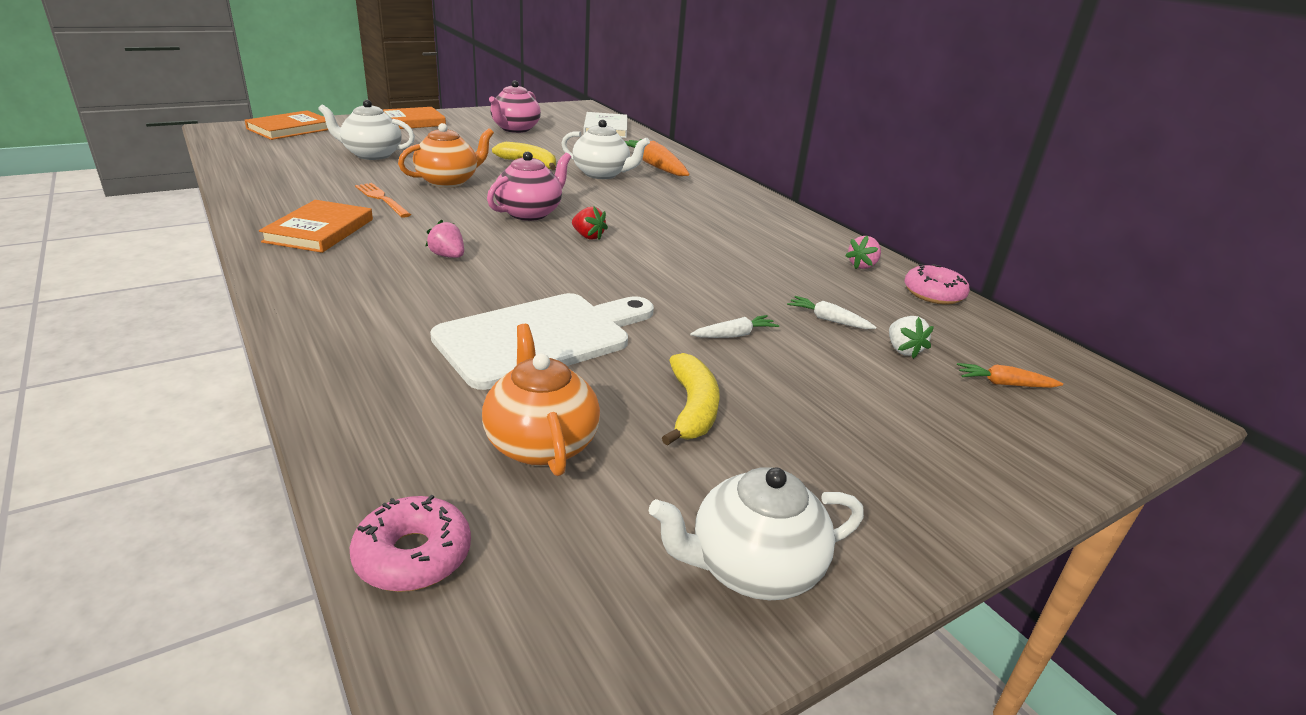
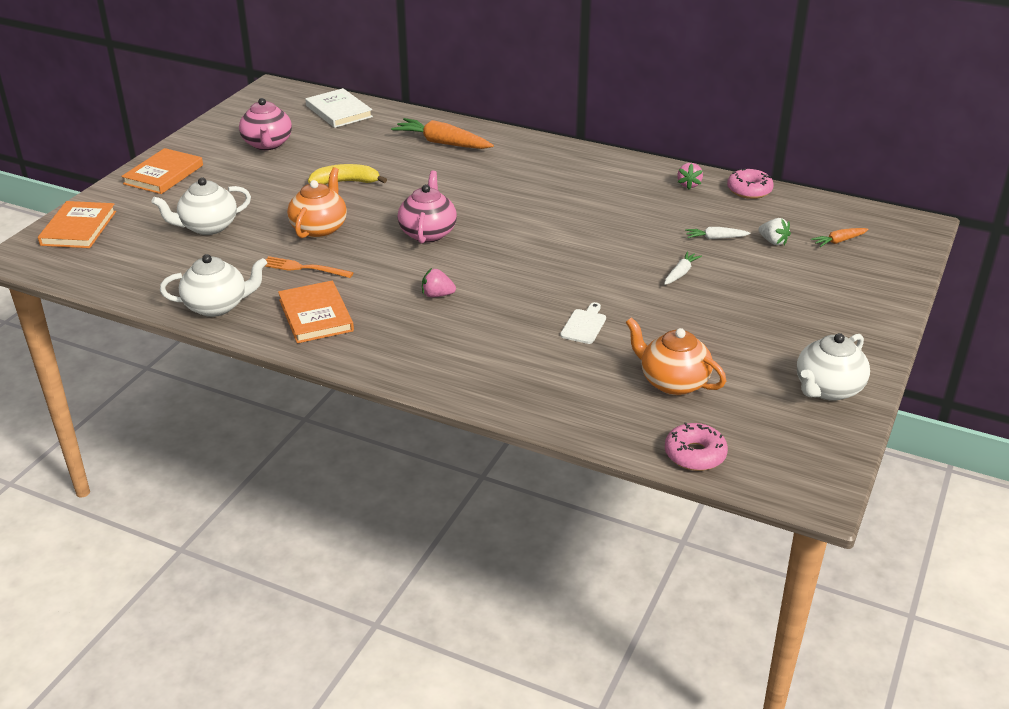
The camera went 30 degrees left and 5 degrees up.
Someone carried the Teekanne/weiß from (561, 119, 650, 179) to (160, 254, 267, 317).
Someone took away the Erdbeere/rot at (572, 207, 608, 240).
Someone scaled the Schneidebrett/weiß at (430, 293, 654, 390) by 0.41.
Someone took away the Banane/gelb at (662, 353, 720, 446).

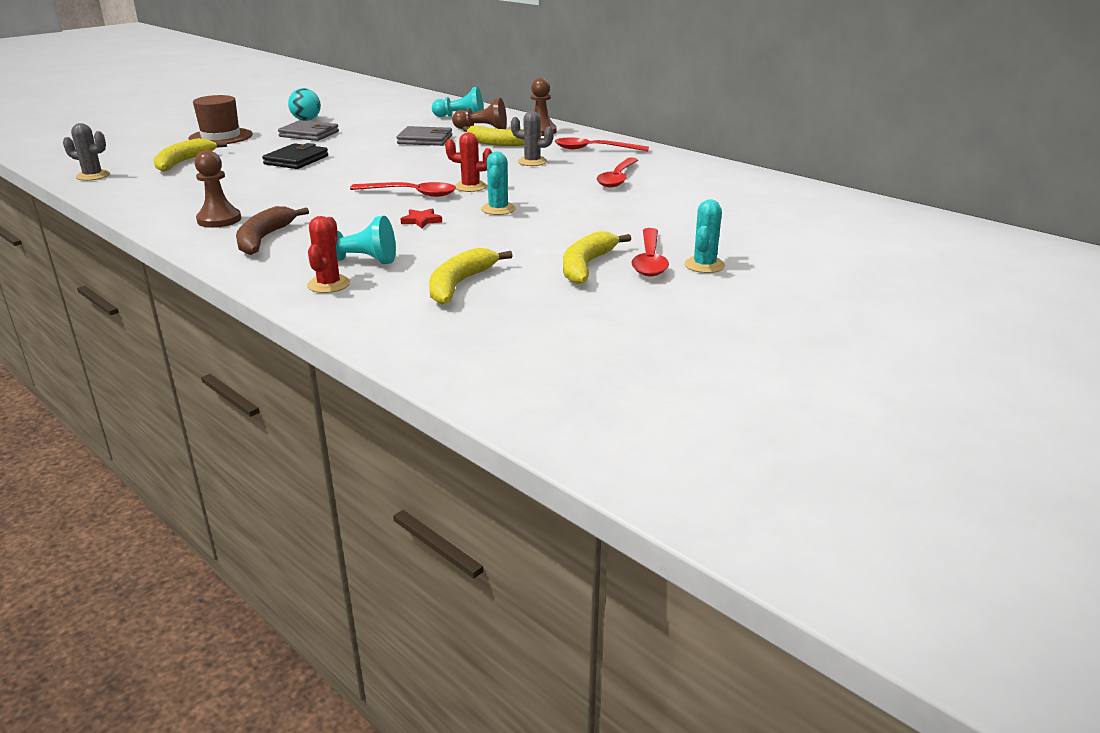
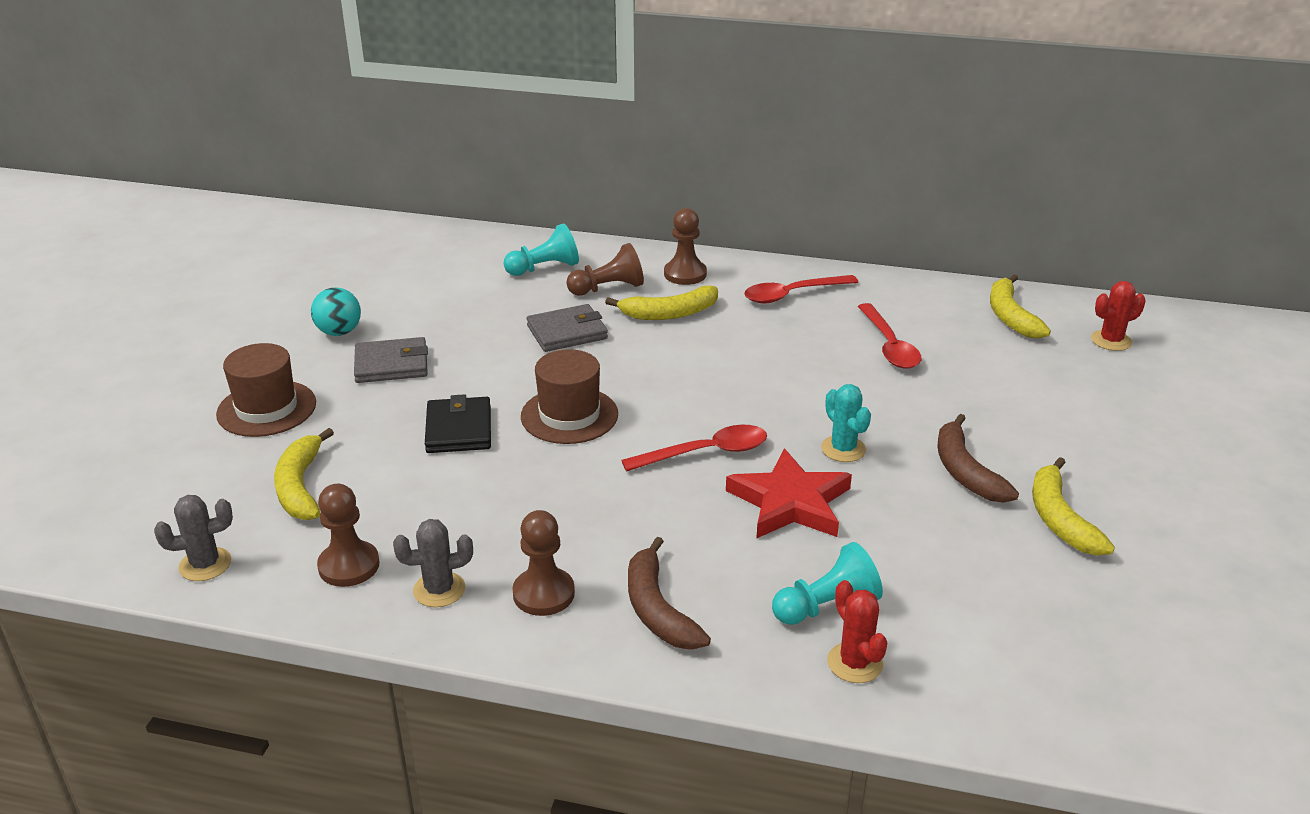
The camera went 30 degrees left and 5 degrees up.
Someone carried the Kaktus/grau from (511, 111, 554, 166) to (393, 519, 473, 607).
Someone carried the Kaktus/rot from (445, 132, 492, 192) to (1091, 281, 1146, 351).
Someone took away the Kaktus/türkis at (685, 200, 725, 273).
Someone scaled the Stern/rot at (401, 208, 442, 228) by 2.33.
Someone took away the Löffel/rot at (631, 228, 669, 277).
Someone carried the Banane/gelb from (429, 248, 512, 305) to (990, 274, 1051, 339).
Someone put down the Hut/braun at (521, 349, 618, 444).
Someone put down the Banane/braun at (937, 414, 1019, 503).
Someone put down the Bauer/braun at (317, 484, 380, 587).

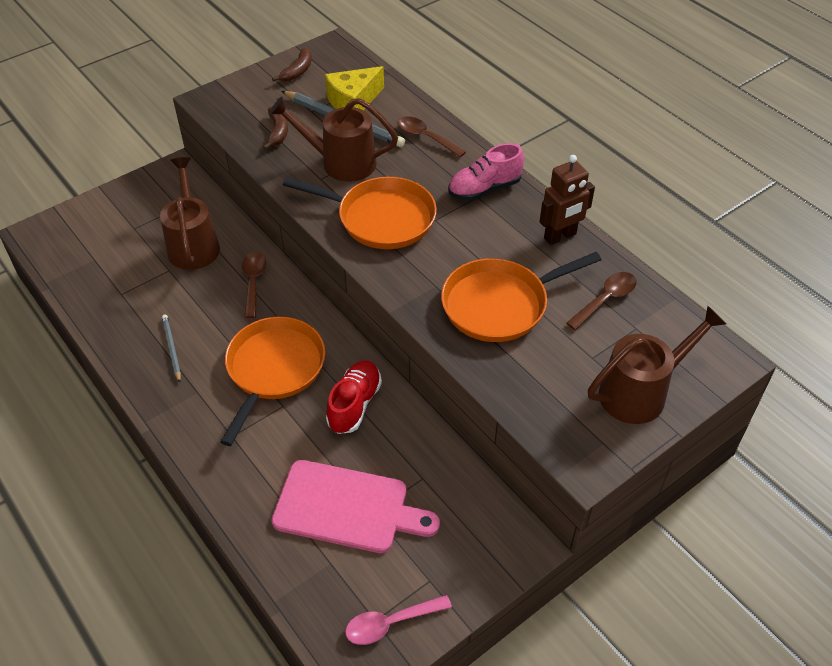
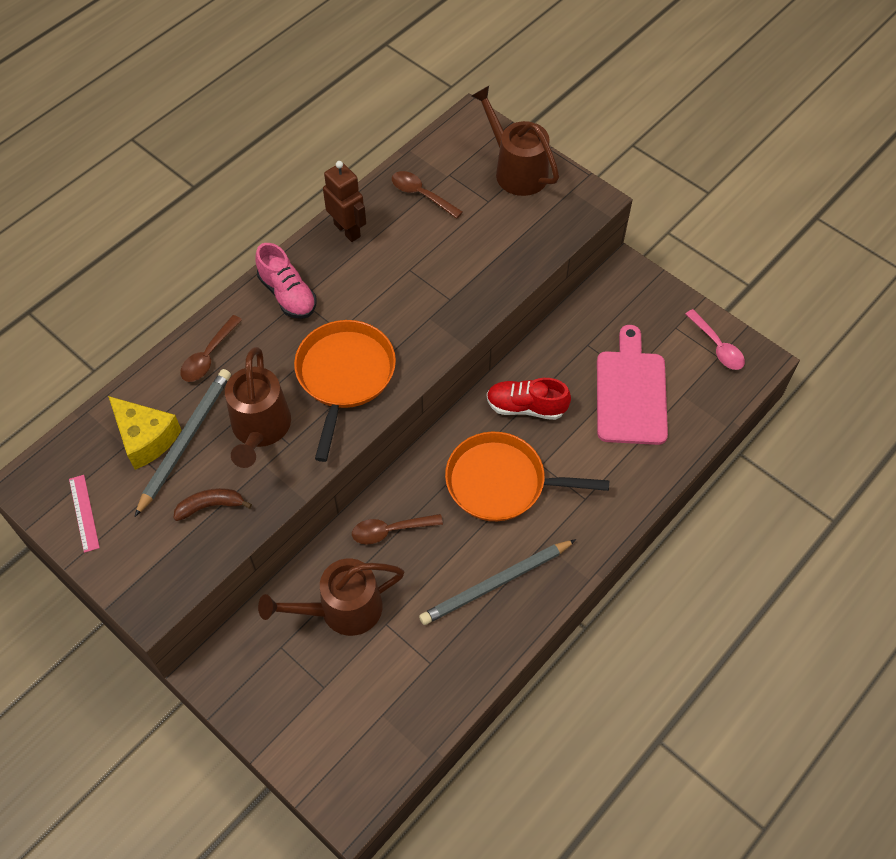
The camera went 100 degrees left and 10 degrees up.
Someone swapped the Banane/braun at (272, 48, 312, 82) for the Lineal/rosa at (69, 475, 100, 553).
Someone took away the Pfanne/orange at (441, 252, 601, 342).
Someone scaled the Bleistift/grau at (162, 314, 181, 383) by 1.87.

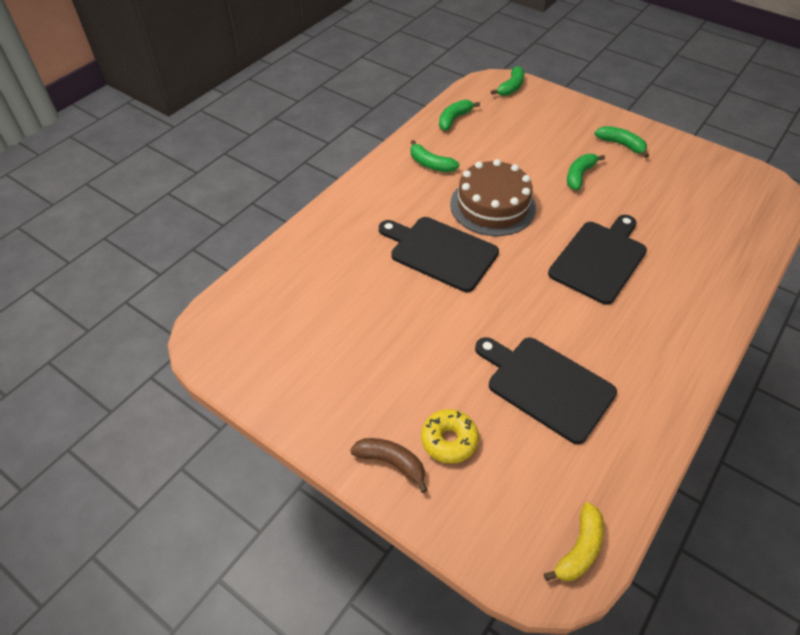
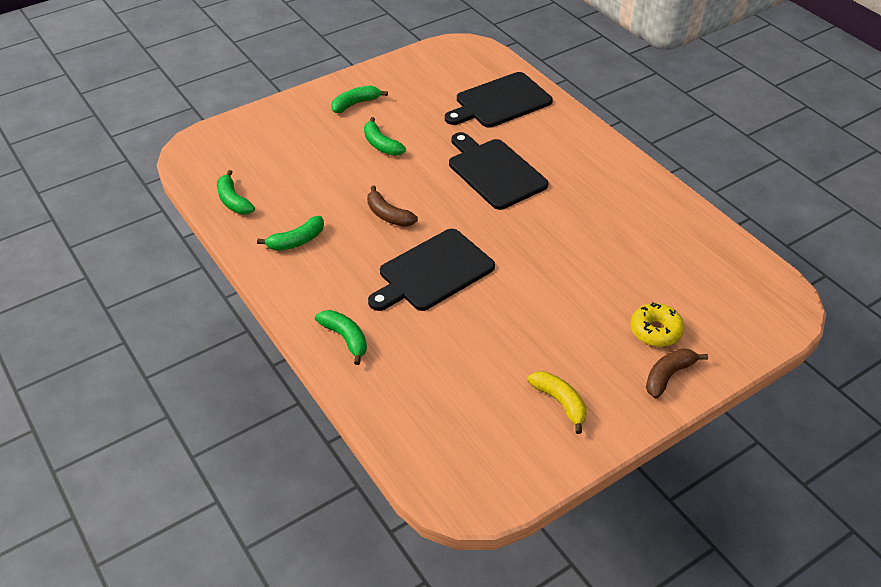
The camera went 70 degrees left and 5 degrees down.
Someone carried the Banane/grün from (491, 66, 524, 96) to (315, 310, 367, 365).
Someone swapped the Kuchen/braun at (450, 159, 536, 236) for the Banane/braun at (367, 185, 418, 227).
Someone carried the Schneidebrett/schwarz from (475, 337, 617, 444) to (445, 72, 553, 128).
Someone carried the Banane/gelb from (544, 502, 604, 581) to (528, 371, 587, 434).

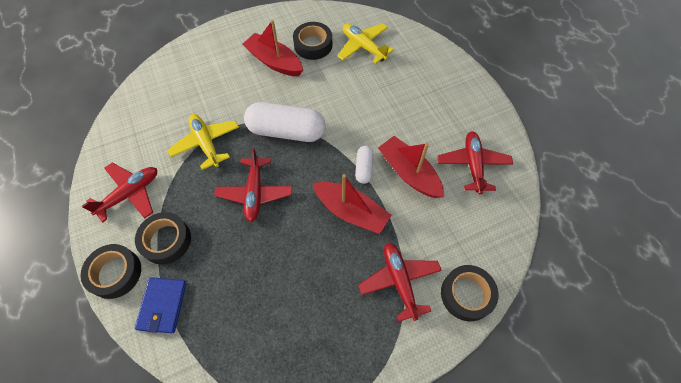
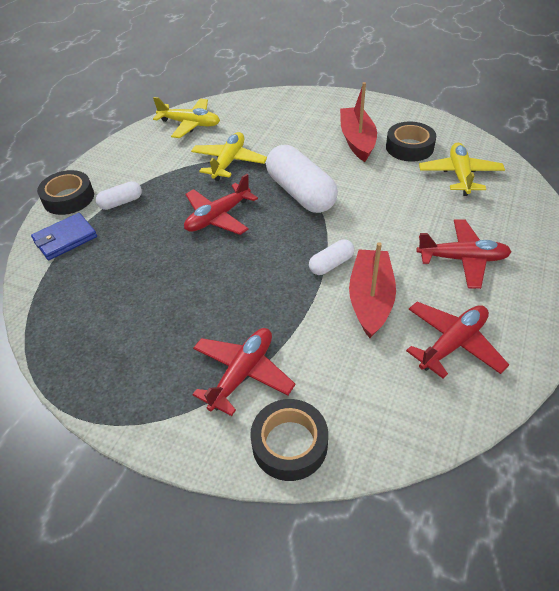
The camera went 50 degrees right and 15 degrees down.
Someone carried the Flugzeug/rot from (82, 162, 157, 223) to (416, 219, 512, 289).
Someone took away the Boot/rot at (312, 174, 392, 234).
Someone swapped the Klebeband/schwarz at (135, 212, 191, 265) for the Kapsel/weiß at (96, 181, 142, 210).
Someone put down the Flugzeug/gelb at (153, 97, 220, 138).

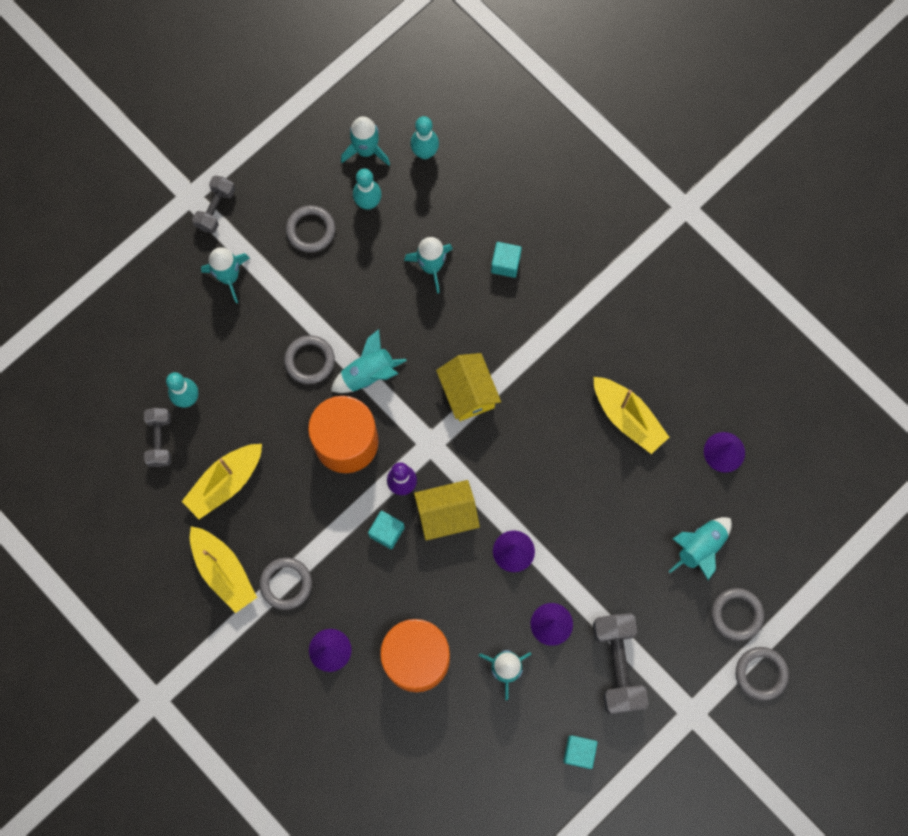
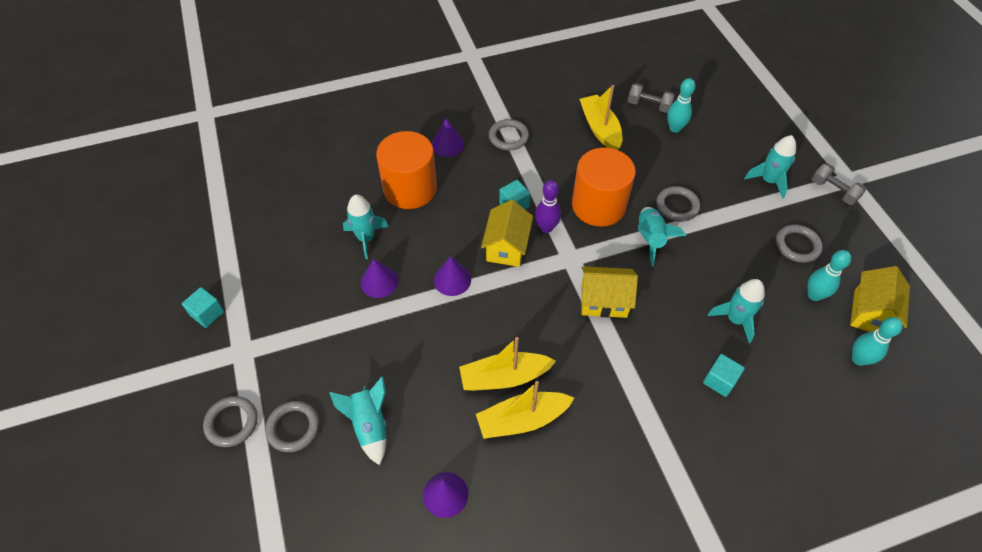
The camera went 115 degrees right and 20 degrees down.
Someone swapped the Rakete/türkis at (341, 116, 390, 166) for the Haus/gelb at (850, 266, 910, 332).
Someone carried the Boot/gelb from (190, 526, 257, 613) to (459, 337, 556, 391).
Someone took away the Hantel/grau at (593, 613, 648, 714).
Someone carried the Kubus/türkis from (563, 735, 597, 769) to (182, 287, 224, 328).

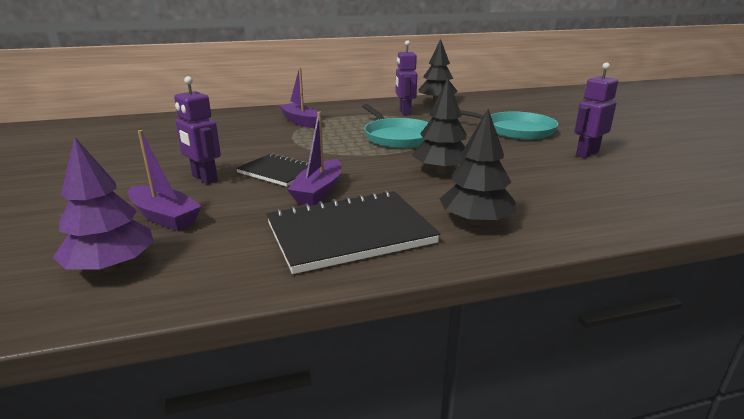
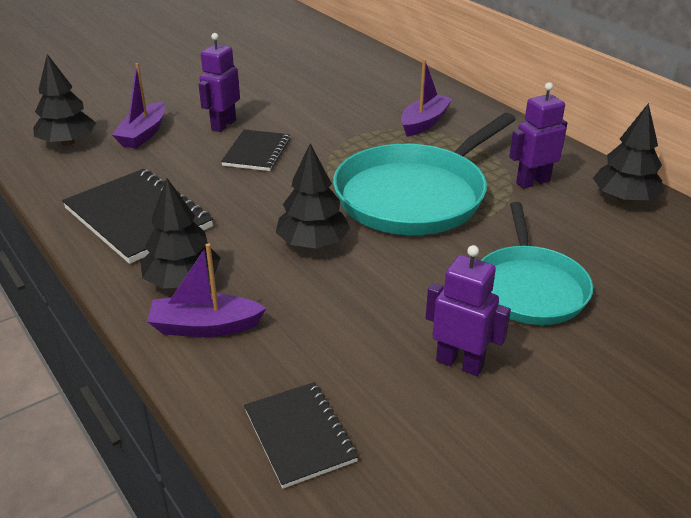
The camera went 70 degrees right and 10 degrees up.
Someone scaled the Pfanne/türkis at (362, 104, 429, 148) by 1.55.
Someone carried the Boot/lila from (287, 112, 342, 206) to (147, 244, 266, 337).
Someone repainted the Baum/lila at (53, 137, 154, 272), which became the Baum/schwarz at (33, 54, 96, 146).
Someone put down the Notizbuch/schwarz at (244, 382, 359, 489).

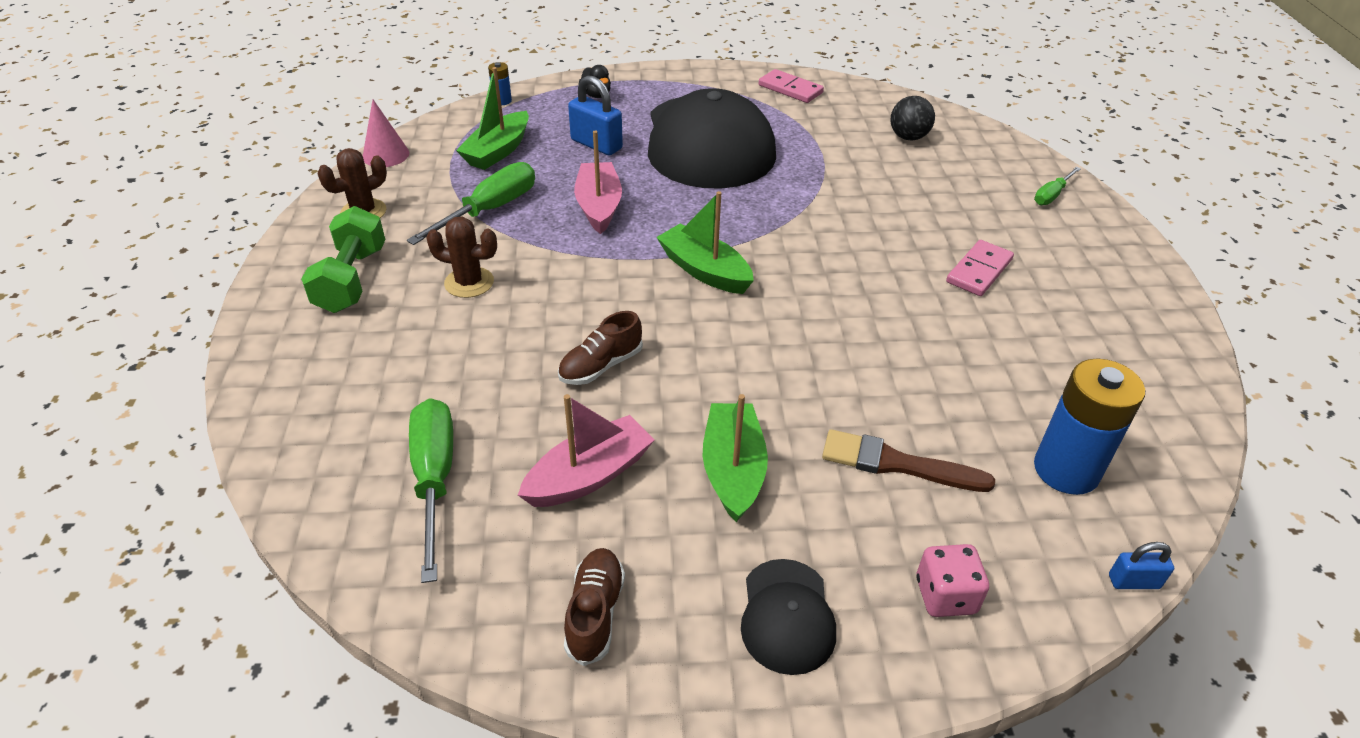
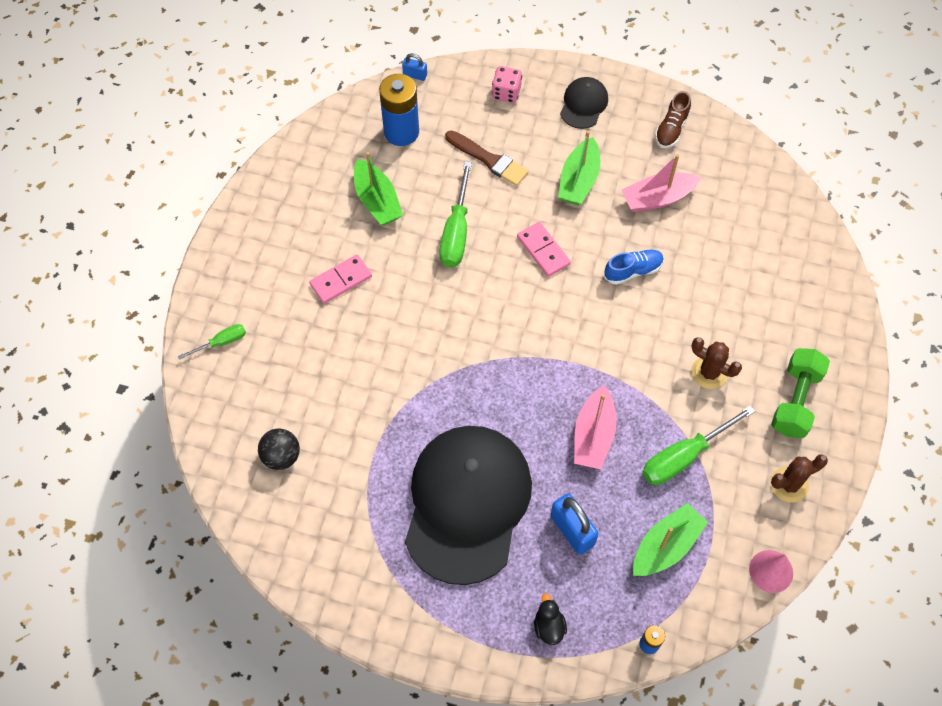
The camera went 160 degrees left and 20 degrees up.
Someone carried the Dominostein/rosa from (759, 69, 824, 103) to (517, 222, 571, 277).
Someone carried the Boot/grün from (656, 191, 754, 294) to (354, 152, 403, 225).
Someone repainted the Schuh/braun at (558, 311, 643, 385), which became the Schuh/blau at (604, 249, 664, 285).
Someone carried the Schraubenzieher/grün from (409, 398, 453, 583) to (439, 161, 472, 267).

